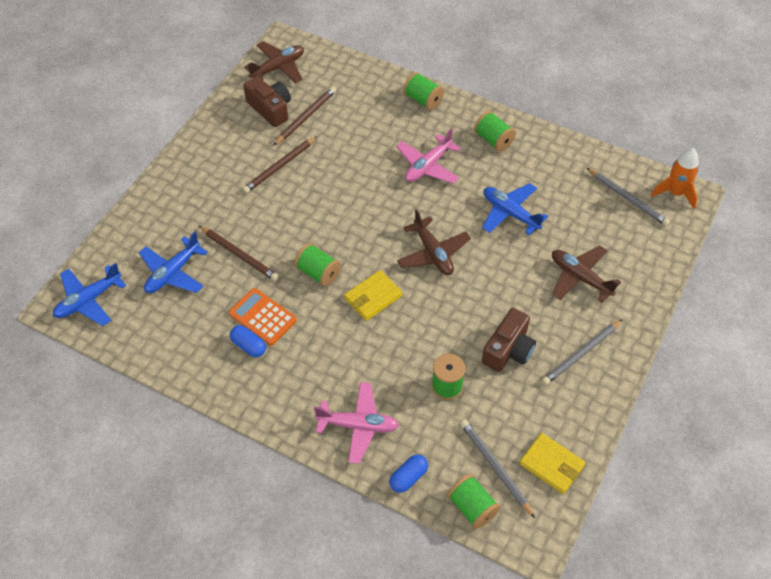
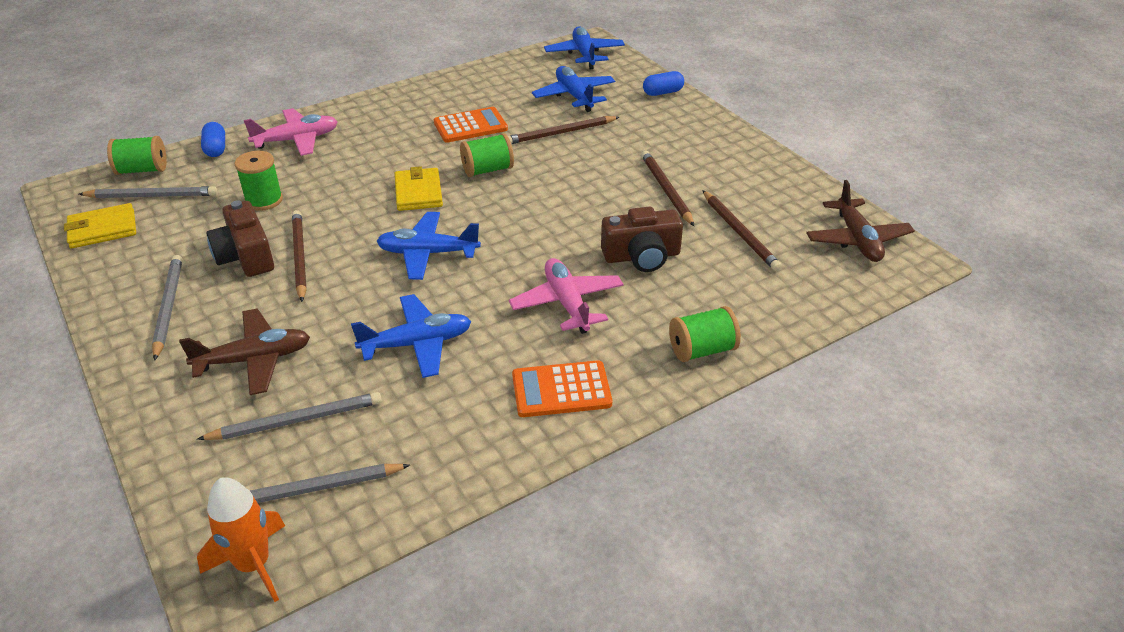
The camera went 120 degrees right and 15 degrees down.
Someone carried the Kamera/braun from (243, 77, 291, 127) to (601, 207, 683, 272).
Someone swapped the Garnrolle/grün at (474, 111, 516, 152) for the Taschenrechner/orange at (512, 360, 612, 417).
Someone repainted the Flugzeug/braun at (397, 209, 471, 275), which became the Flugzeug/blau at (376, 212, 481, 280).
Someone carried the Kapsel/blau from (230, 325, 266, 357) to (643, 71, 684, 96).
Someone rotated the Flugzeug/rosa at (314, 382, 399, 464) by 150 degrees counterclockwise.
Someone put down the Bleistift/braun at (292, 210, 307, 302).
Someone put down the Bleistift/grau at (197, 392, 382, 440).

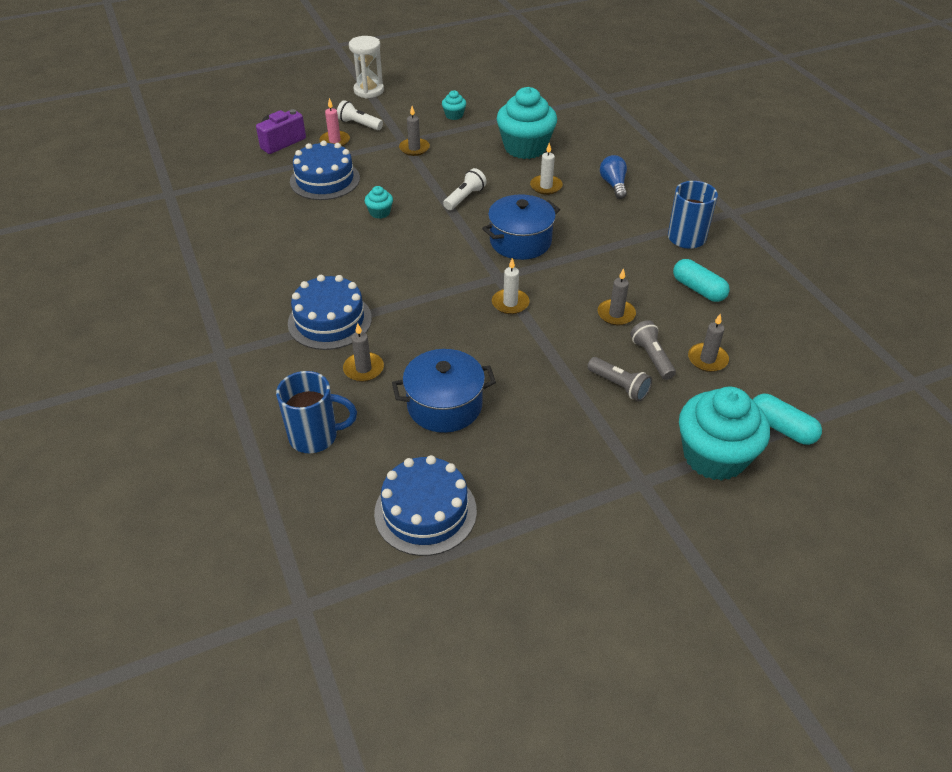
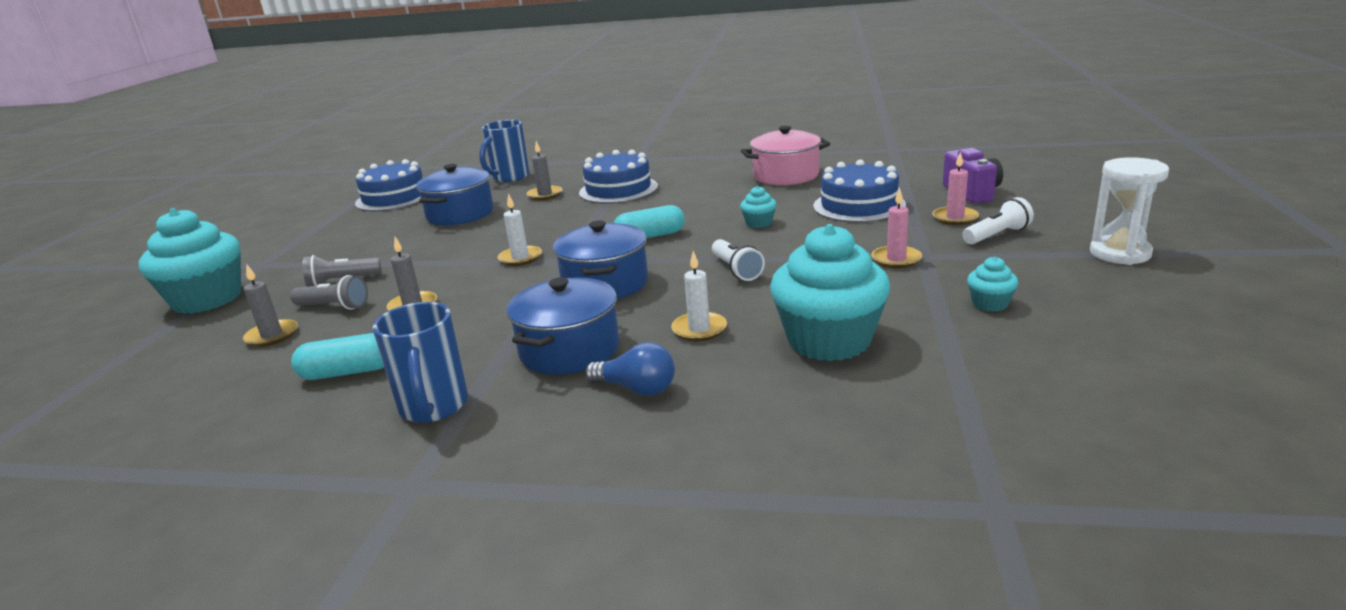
The camera went 125 degrees right and 20 degrees down.
Someone repainted the Kerze/grau at (399, 106, 430, 156), which became the Kerze/rosa at (871, 187, 922, 268).
Someone carried the Kapsel/türkis from (753, 394, 822, 445) to (614, 205, 685, 238).
Someone put down the Kochtopf/rosa at (741, 126, 830, 185).
Someone put down the Kochtopf/blau at (507, 277, 619, 375).

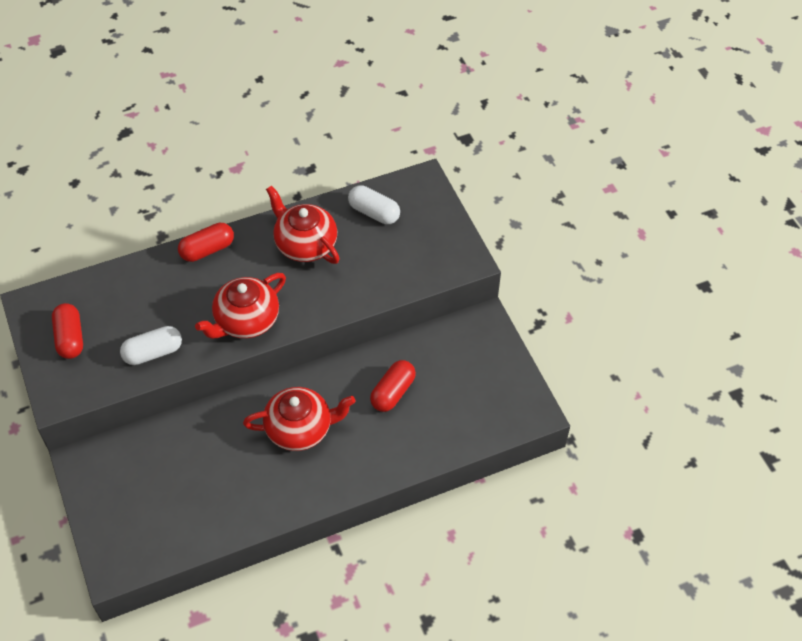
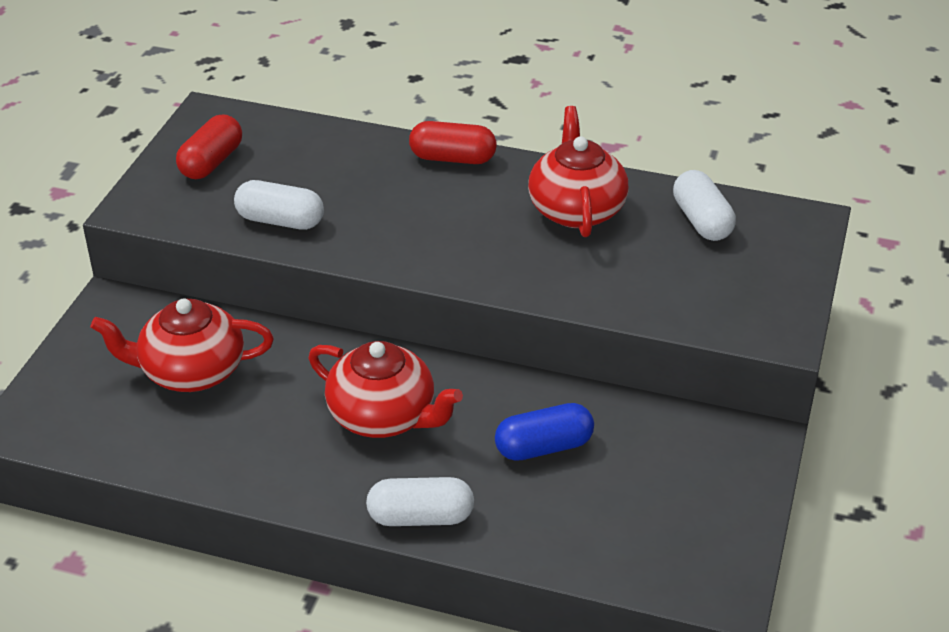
The camera went 40 degrees right and 15 degrees down.
Someone carried the Teekanne/rot from (195, 273, 286, 338) to (90, 298, 274, 392).
Someone repainted the Kapsel/rot at (370, 360, 416, 412), which became the Kapsel/blau at (495, 403, 594, 461).
Someone put down the Kapsel/weiß at (366, 477, 474, 526).

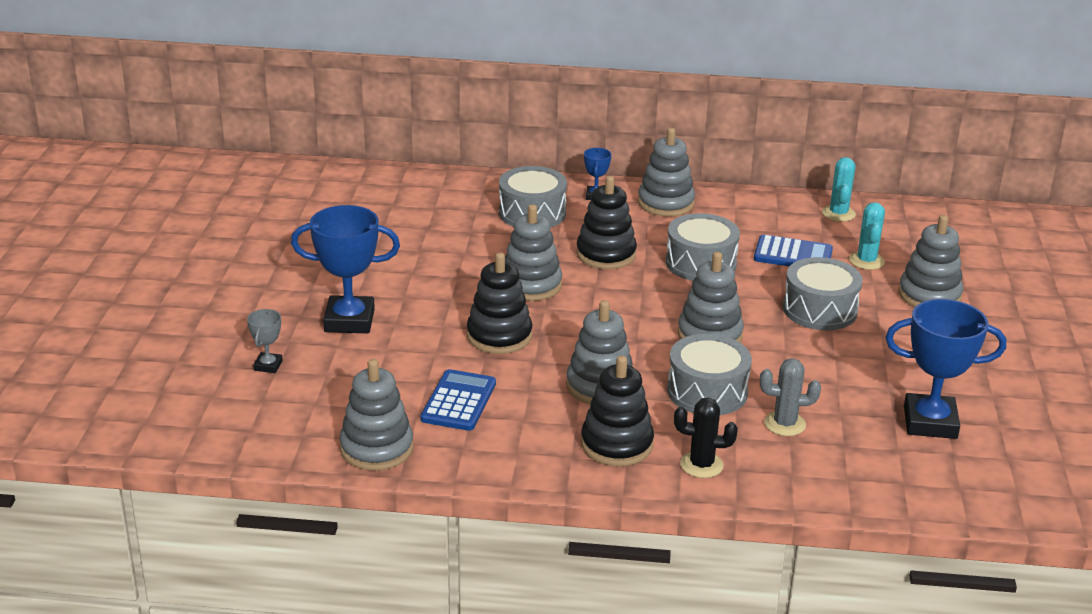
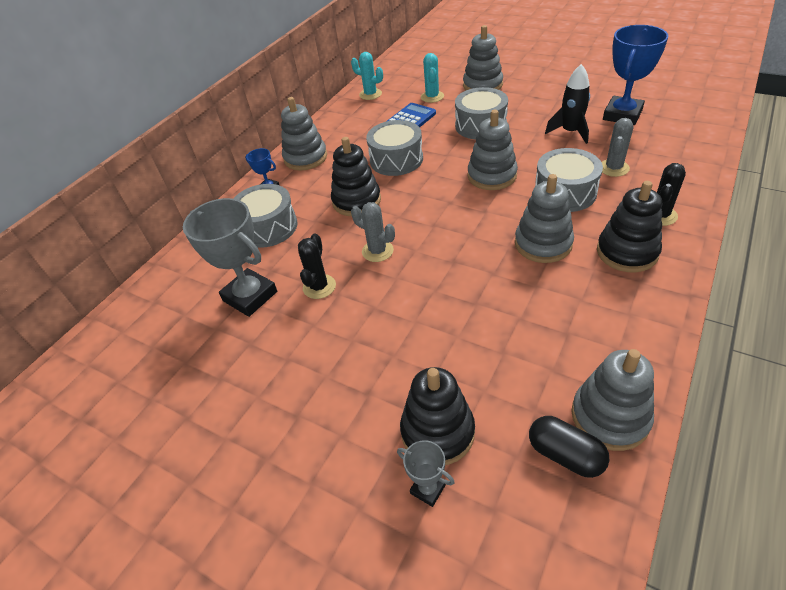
The camera went 60 degrees left and 15 degrees up.
Someone rotated the Kaktus/türkis at (849, 202, 885, 270) by 60 degrees clockwise.
Someone swapped the Stapelspielzeug/grau at (505, 204, 562, 301) for the Kaktus/grau at (351, 202, 395, 262).
Someone took away the Pokal/blau at (291, 205, 400, 333).
Someone carried the Stapelspielzeug/schwarz from (467, 252, 533, 354) to (400, 367, 475, 465).
Someone took away the Taschenrechner/blau at (420, 369, 496, 431).
Someone put down the Rakete/schwarz at (545, 64, 590, 144).
Someone put down the Pokal/grau at (183, 198, 277, 317).
Someone put down the Kaktus/schwarz at (298, 233, 336, 299).
Someone put down the Kapsel/schwarz at (529, 416, 609, 478).

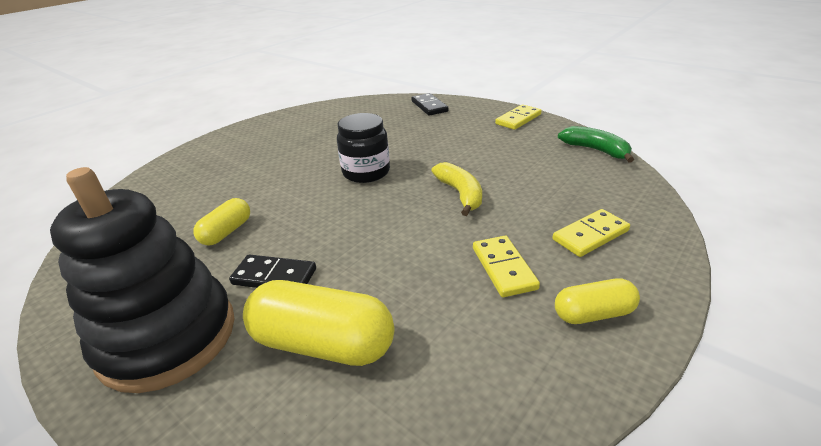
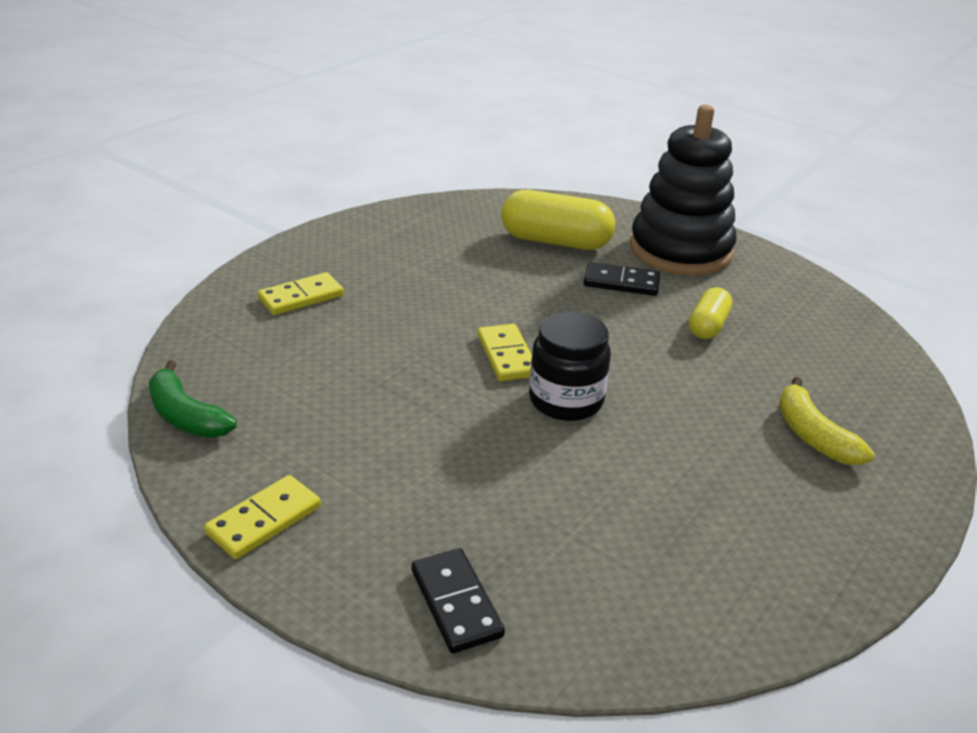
The camera went 175 degrees right and 0 degrees up.
Someone carried the Banane/gelb from (431, 162, 482, 216) to (779, 377, 874, 465).
Someone carried the Dominostein/gelb from (473, 236, 540, 297) to (477, 324, 532, 381).
Someone took away the Kapsel/gelb at (555, 278, 640, 324).

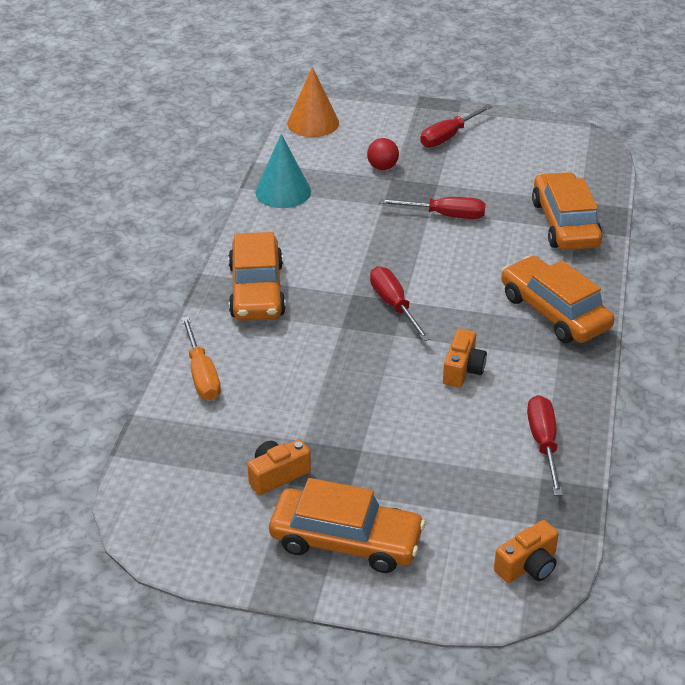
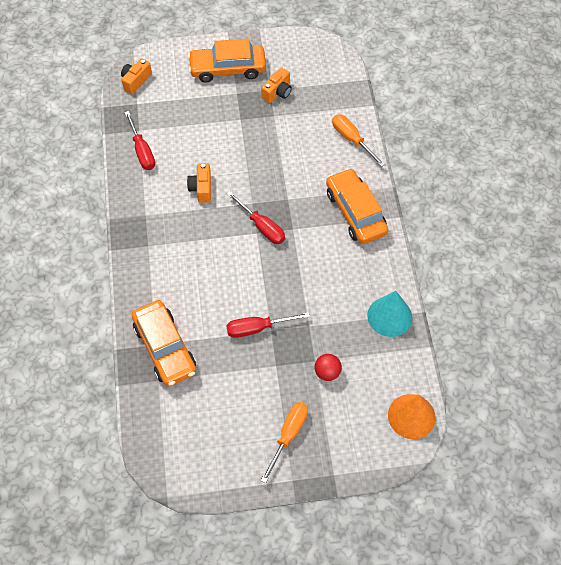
The camera went 160 degrees right and 20 degrees up.
Someone repainted the Schraubenzieher/rot at (420, 104, 493, 148), which became the Schraubenzieher/orange at (261, 402, 308, 483).
Someone took away the Auto/orange at (501, 256, 614, 343).

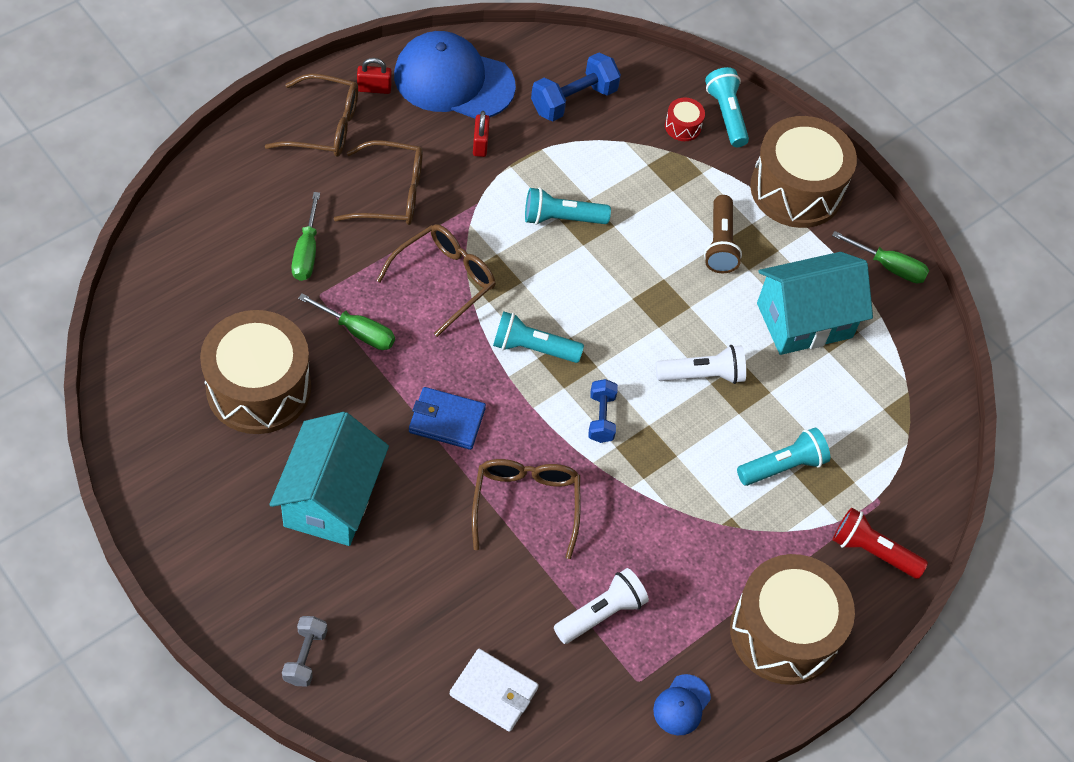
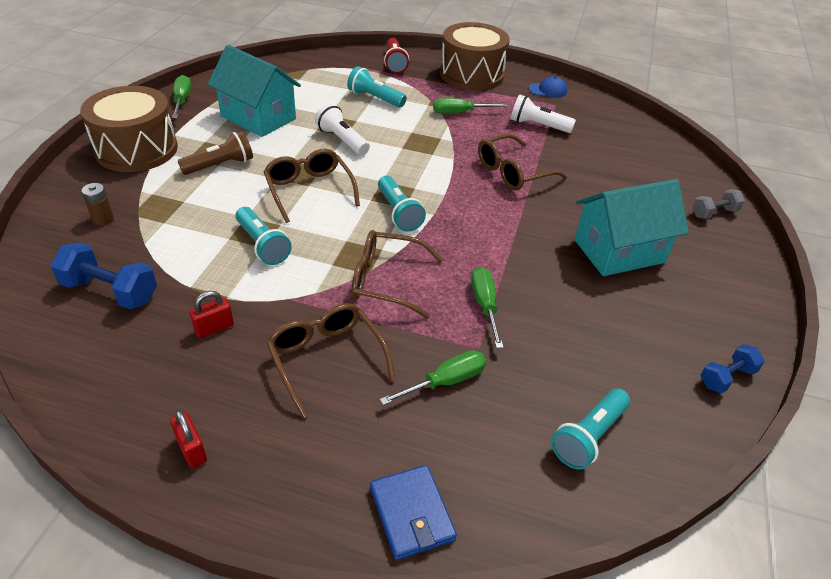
The camera went 120 degrees left and 15 degrees down.
Someone took away the Kappe/blau at (394, 31, 516, 119).
Someone carried the Taschenlampe/türkis from (705, 67, 749, 147) to (551, 388, 630, 470).
Someone carried the Brille/braun from (265, 73, 358, 157) to (264, 149, 360, 223).
Someone swapped the Trommel/rot at (665, 98, 705, 141) for the Batterie/braun at (81, 183, 114, 225).
Someone took away the Trommel/braun at (200, 310, 311, 434).
Someone carried the Hantel/blau from (588, 379, 618, 443) to (701, 344, 765, 394).
Someone carried the Geldbörse/blau from (409, 387, 486, 450) to (370, 465, 457, 560).
Someone took away the Geldbörse/weiß at (450, 649, 539, 732).
Someone put down the Schraubenzieher/grün at (433, 98, 507, 114).

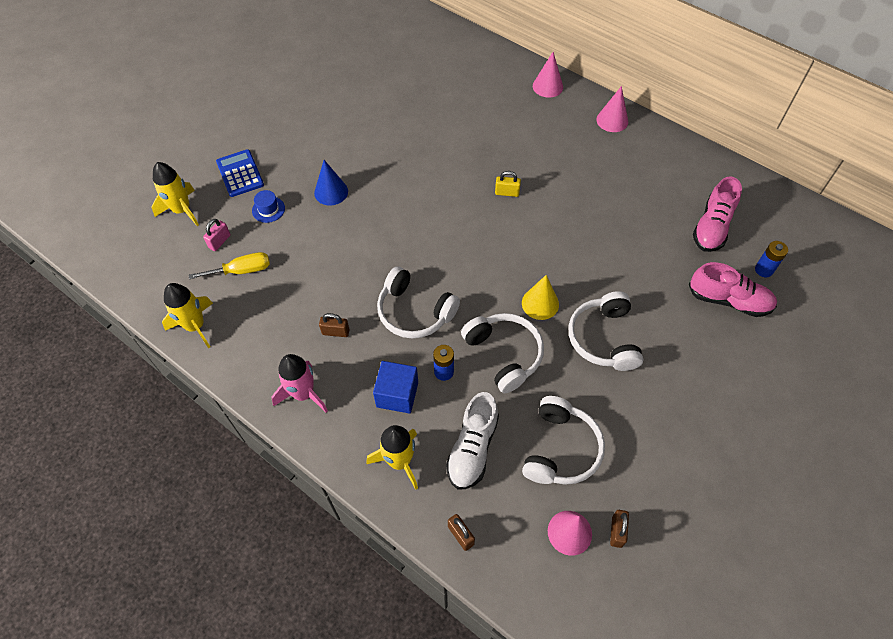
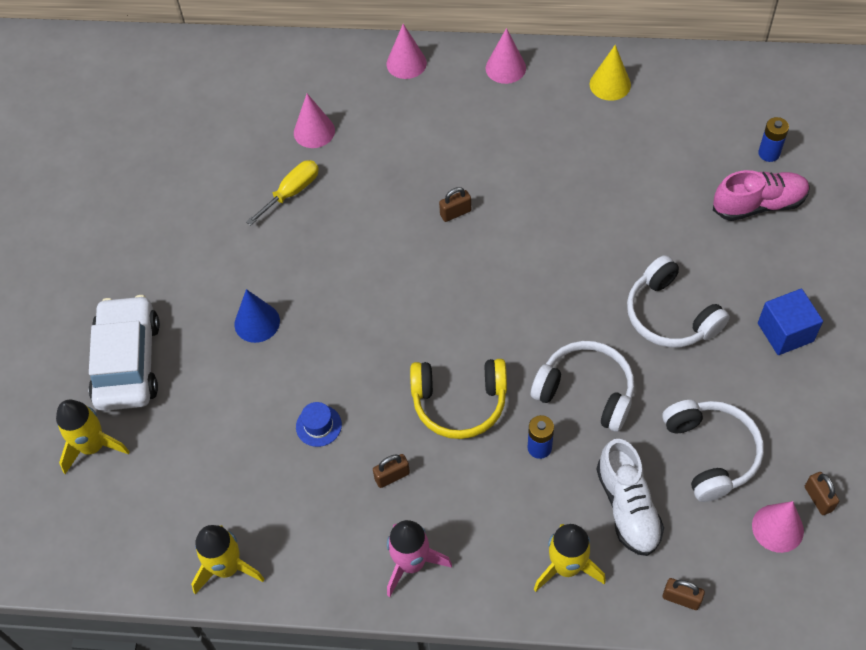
The camera went 30 degrees left and 0 degrees up.
Someone swapped the Taschenrechner/blau at (216, 149, 264, 197) for the Auto/weiß at (89, 295, 160, 411).
Someone repainted the Vorhängeschloss/gelb at (495, 171, 521, 197), which became the Vorhängeschloss/braun at (439, 187, 471, 222).
Someone took away the Schuh/rosa at (693, 176, 742, 252).
Someone carried the Hut/blau from (252, 190, 285, 223) to (296, 402, 342, 447).
Someone took away the Vorhängeschloss/rosa at (203, 219, 230, 251).
Someone carried the Schraubenzieher/gelb from (189, 252, 270, 279) to (246, 160, 319, 226).
Someone repainted the Kopfhörer/weiß at (377, 266, 460, 338), which became the Kopfhörer/gelb at (410, 359, 507, 439).
Someone carried the Kegel/gelb from (522, 275, 559, 320) to (590, 45, 631, 101).
Someone carried the Kubus/blau from (373, 361, 418, 414) to (758, 289, 823, 355).
Someone put down the Kegel/rosa at (294, 94, 335, 148).

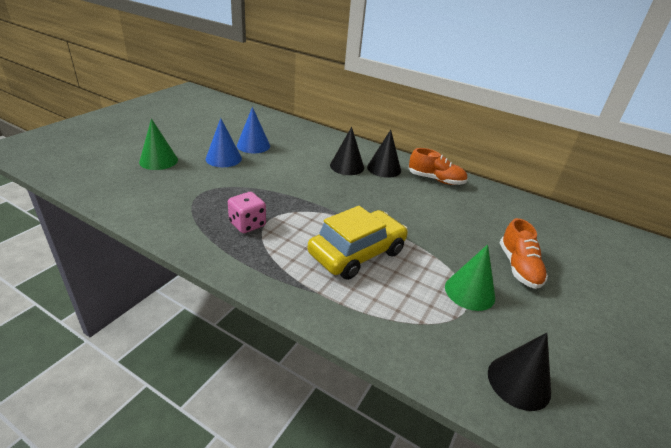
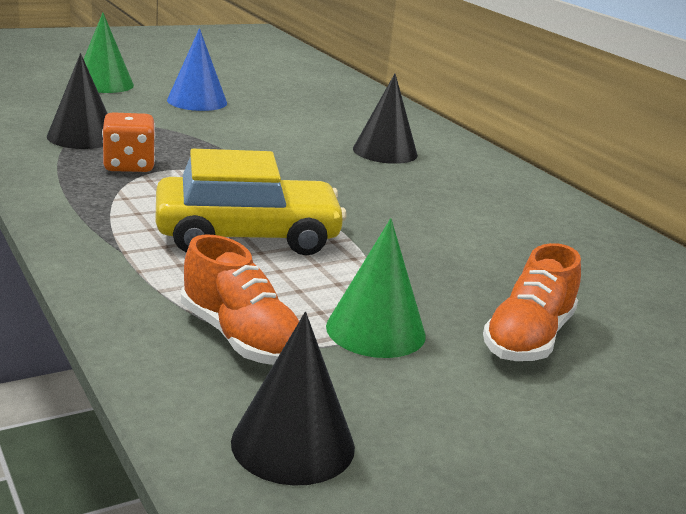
The camera went 30 degrees right and 10 degrees down.
Someone took away the Kegel/blau at (237, 107, 270, 153).
Someone carried the Kegel/schwarz from (367, 130, 401, 178) to (47, 53, 108, 149).
Someone carried the Schuh/orange from (408, 148, 468, 185) to (181, 234, 299, 365).
Someone repainted the Spielwürfel/rosa at (228, 192, 266, 233), which became the Spielwürfel/orange at (102, 112, 155, 172).

